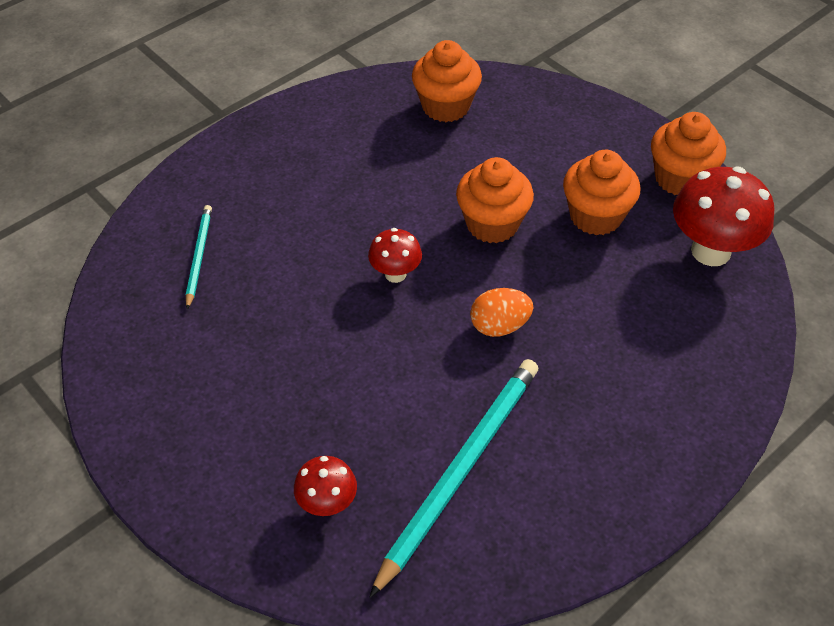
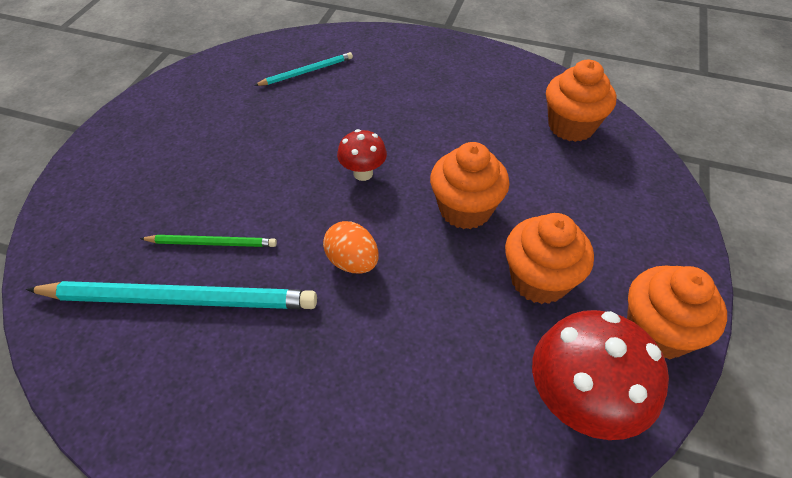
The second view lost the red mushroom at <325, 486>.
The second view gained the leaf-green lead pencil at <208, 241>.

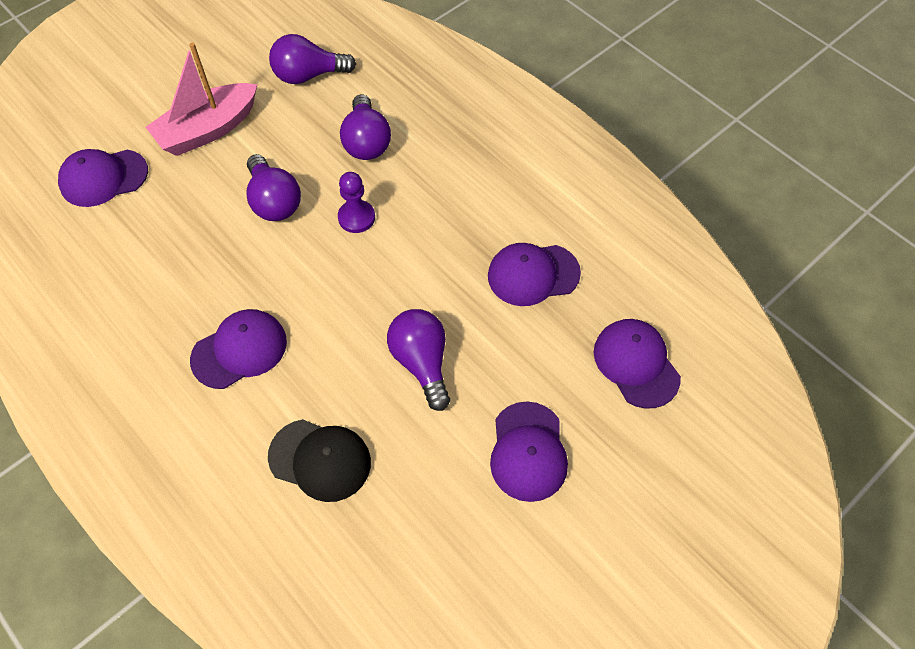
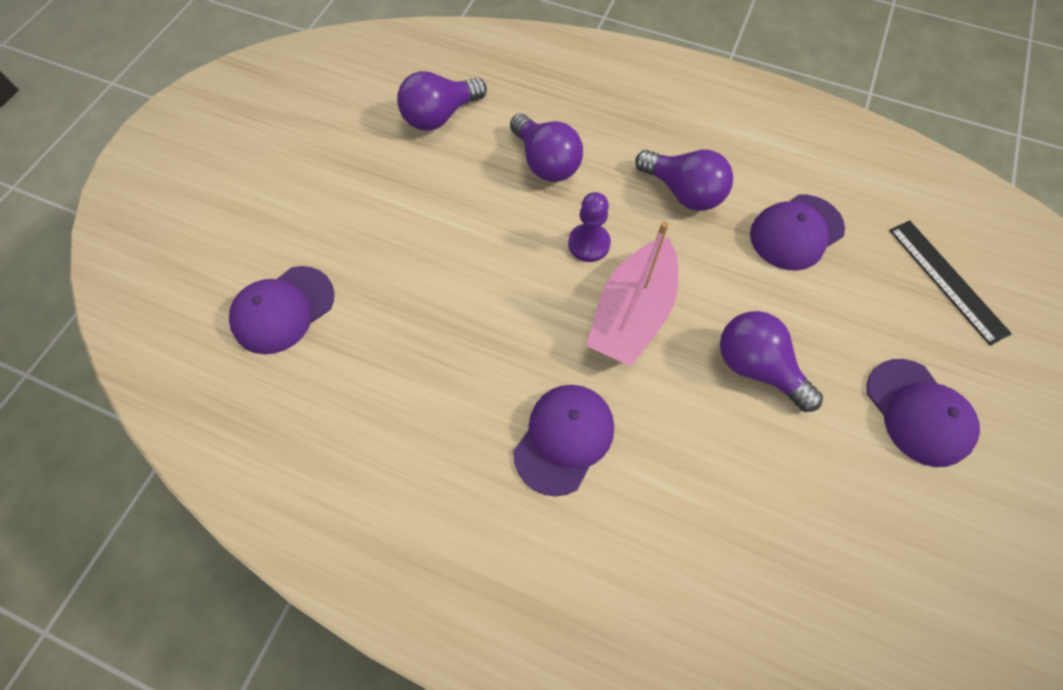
The rose-pink sailboat ended up elsewhere, having gone from <201, 99> to <632, 294>.
The purple light bulb ended up elsewhere, having gone from <274, 187> to <684, 180>.
The second view lost the ebony cap at <319, 460>.
Where the purple cap stood at <637, 364>, the ebony measuring stick came to stand at <950, 283>.

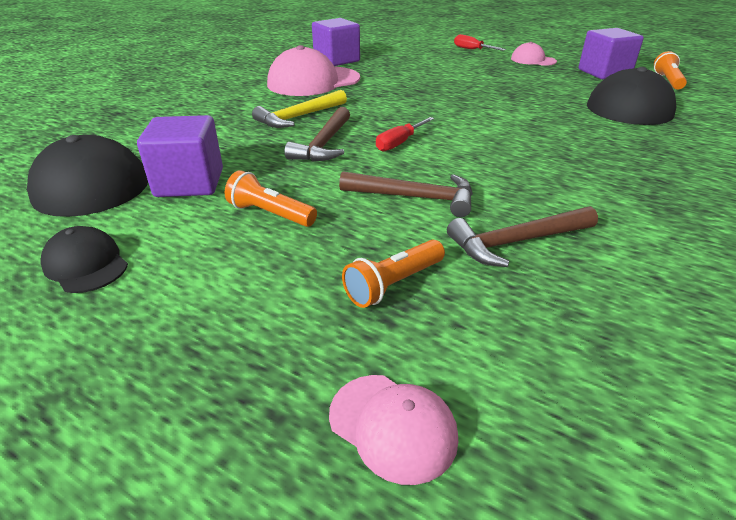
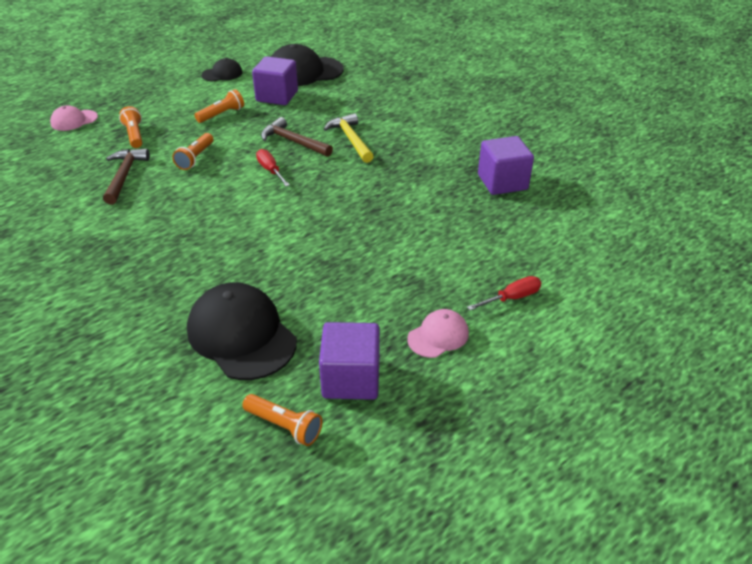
The second view lost the rose-pink cap at <313, 70>.
Where the brown claw hammer stood at <406, 194>, the orange-coloured flashlight came to stand at <192, 151>.

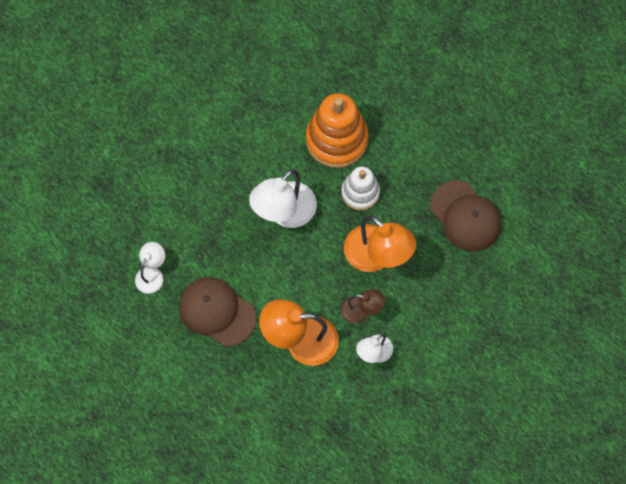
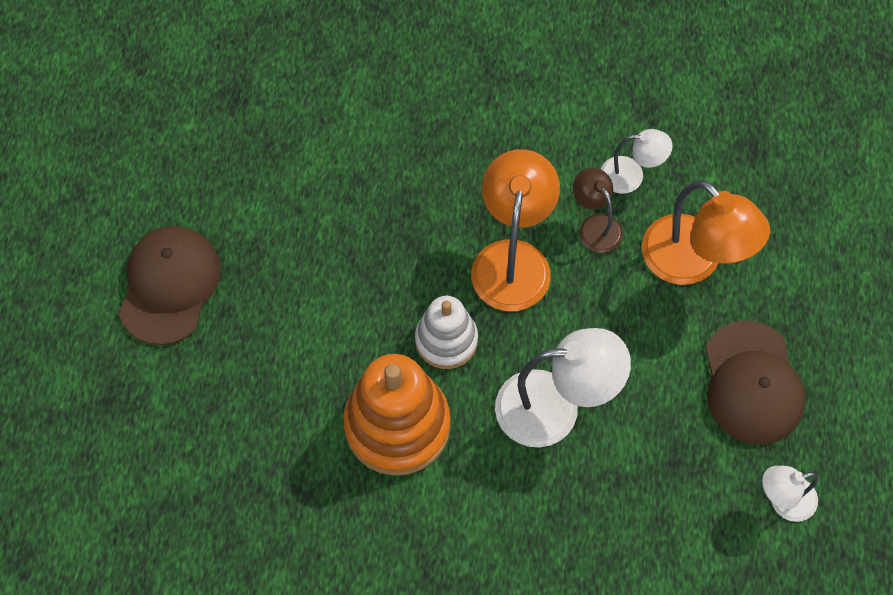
The brown cap ended up elsewhere, having gone from <465, 215> to <170, 285>.

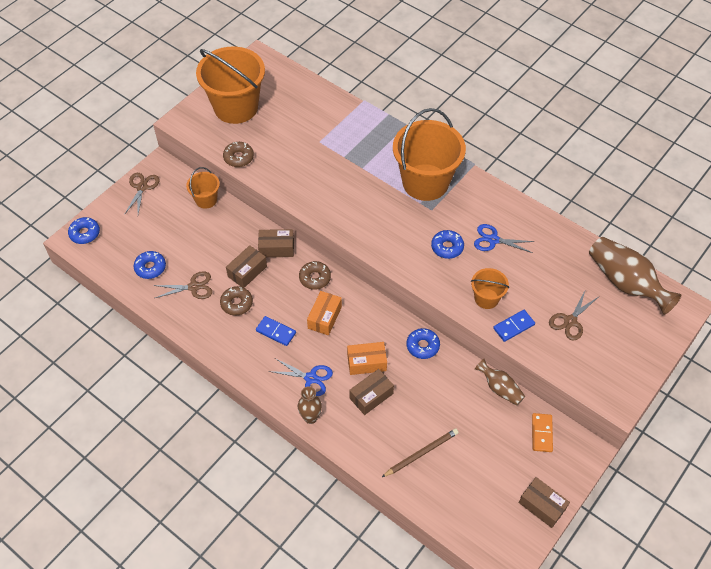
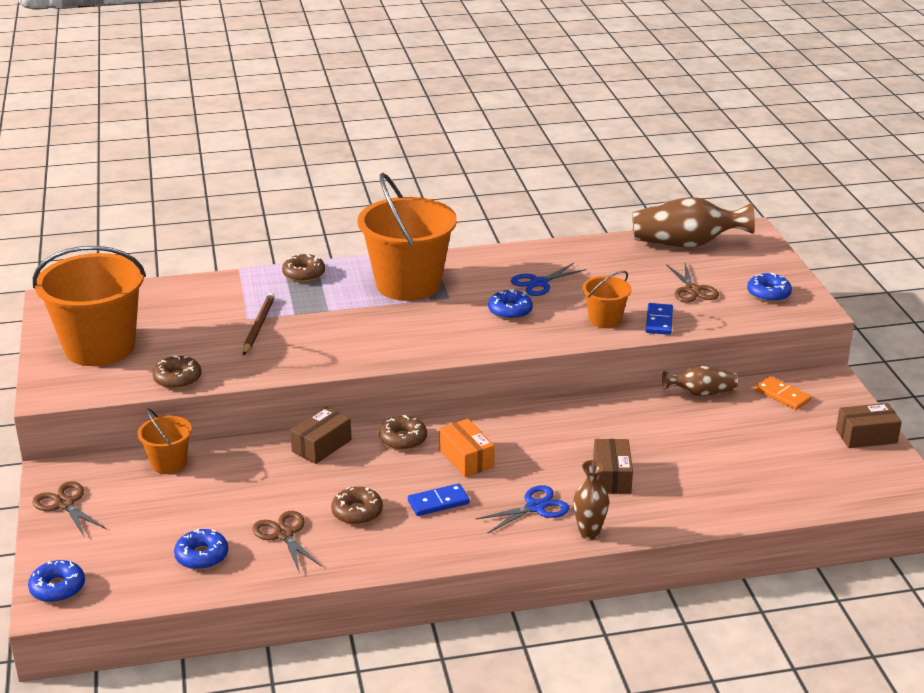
The brown shears at <182, 285> ended up facing another way, 60 degrees counterclockwise from before.
The second view lost the brown box at <246, 266>.
The second view lost the orange-coloured box at <367, 358>.
The brown lead pencil ended up elsewhere, having gone from <420, 452> to <259, 324>.
The blue doughnut ended up elsewhere, having gone from <423, 343> to <769, 287>.
The second view gained the brown doughnut at <303, 268>.

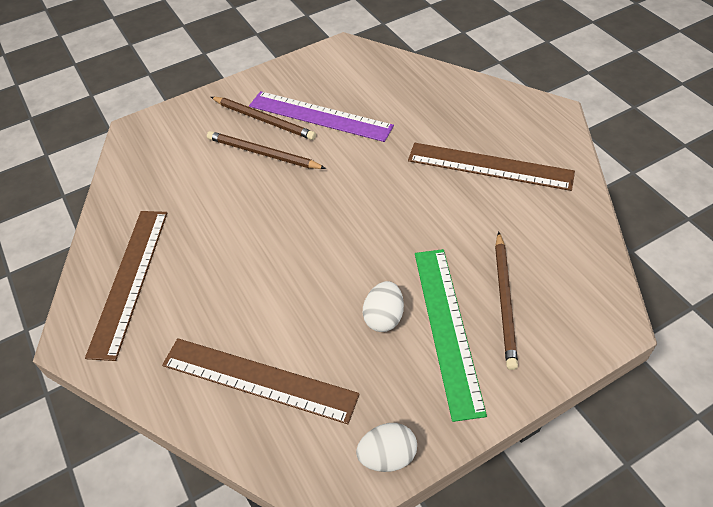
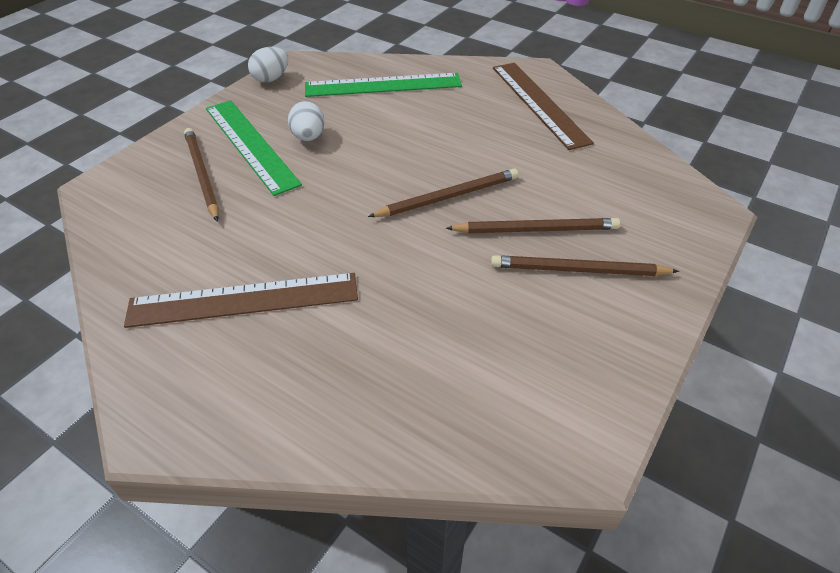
What was the brown measuring stick at <261, 381> turned into the leaf-green measuring stick at <383, 85>.
The second view lost the purple measuring stick at <321, 116>.
The second view gained the brown lead pencil at <443, 193>.

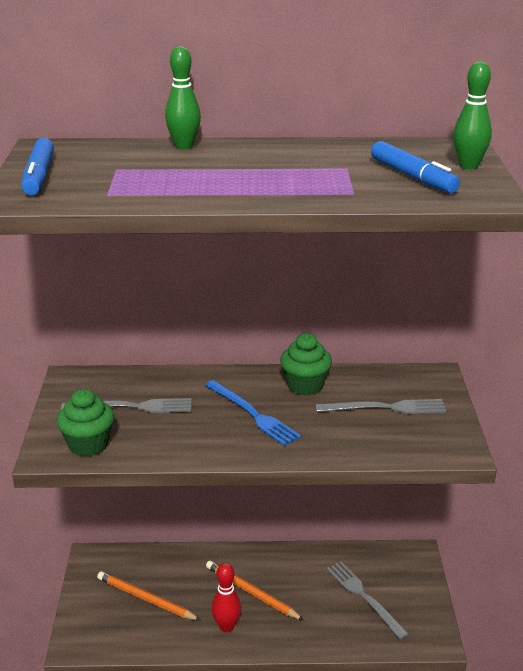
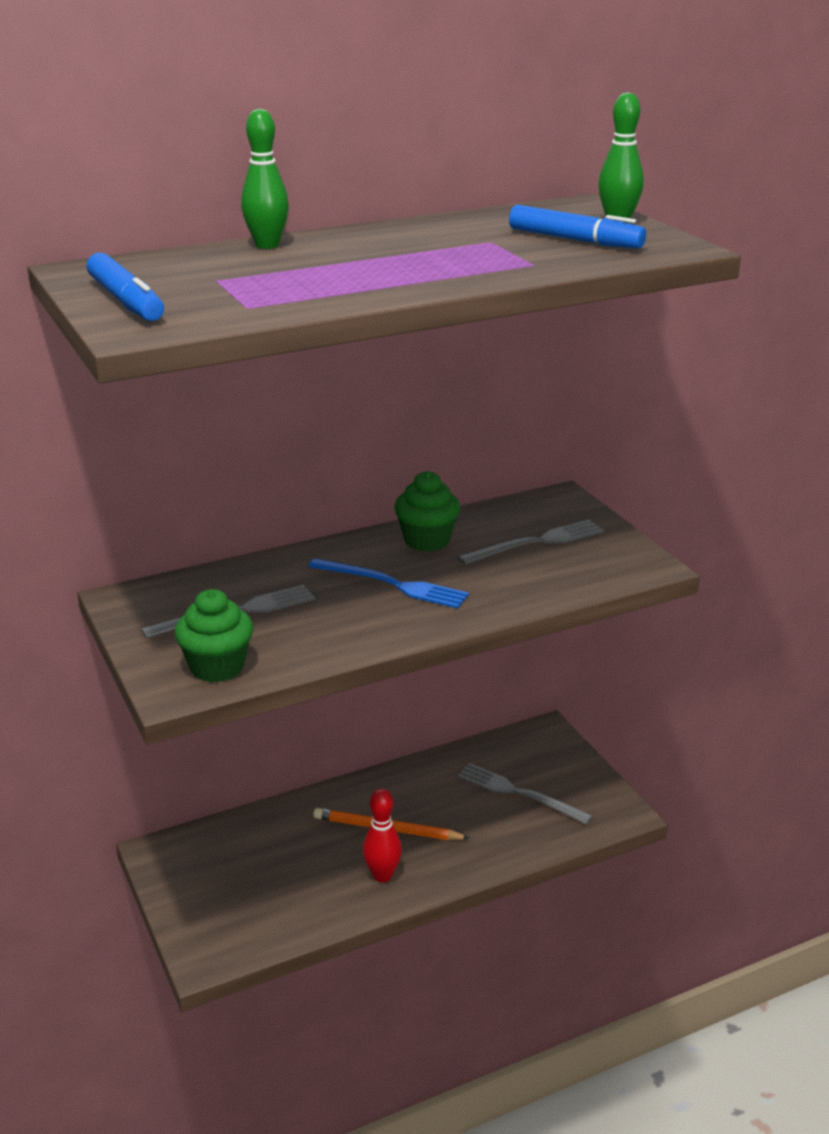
The second view lost the orange-coloured lead pencil at <149, 596>.

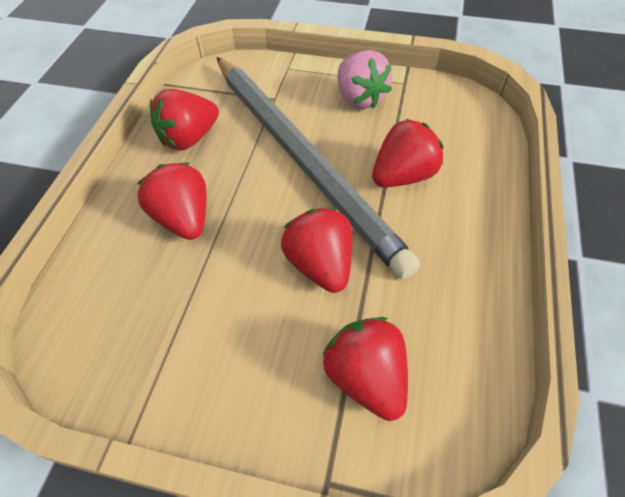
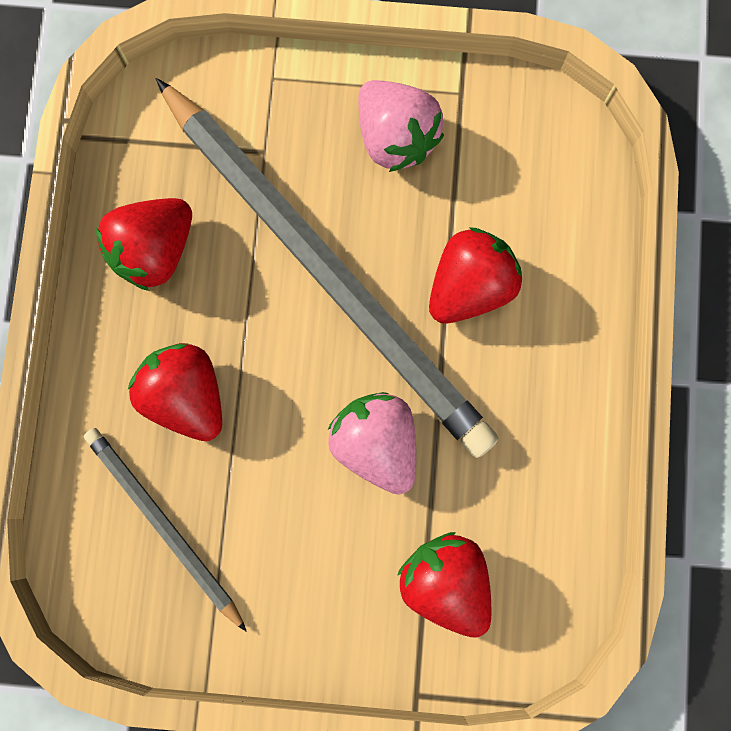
What was the red strawberry at <316, 250> turned into the rose-pink strawberry at <372, 443>.
The second view gained the ash-grey lead pencil at <165, 530>.

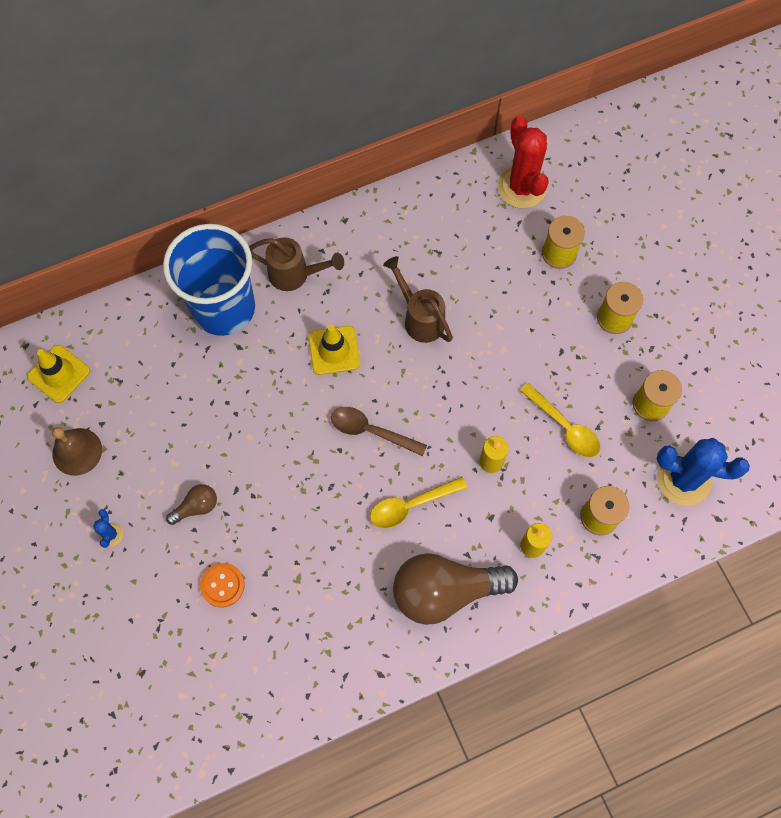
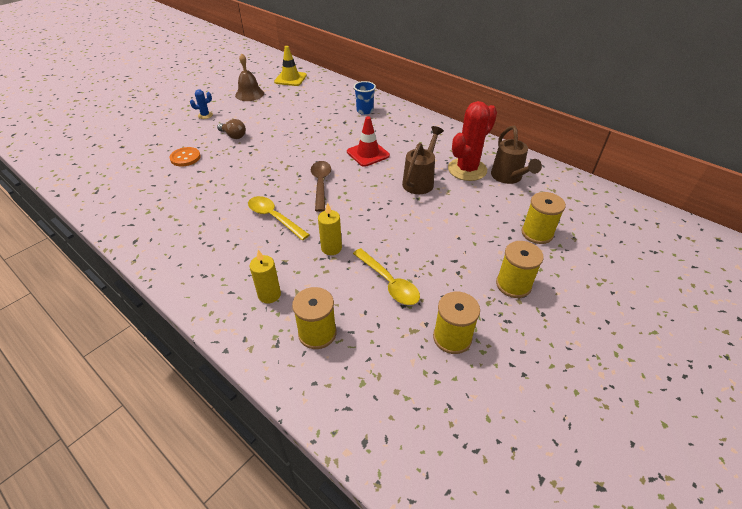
The size of the blue beaker at <209, 280> changed by a factor of 0.41.
The brown watering can ended up elsewhere, having gone from <296, 264> to <516, 155>.
What was the bright yellow road cone at <334, 350> turned into the red road cone at <368, 141>.
The second view lost the brown light bulb at <455, 589>.
The red cactus ended up elsewhere, having gone from <523, 162> to <472, 141>.
The bright yellow tablespoon at <560, 420> ended up facing another way, 60 degrees counterclockwise from before.
The second view lost the blue cactus at <703, 472>.

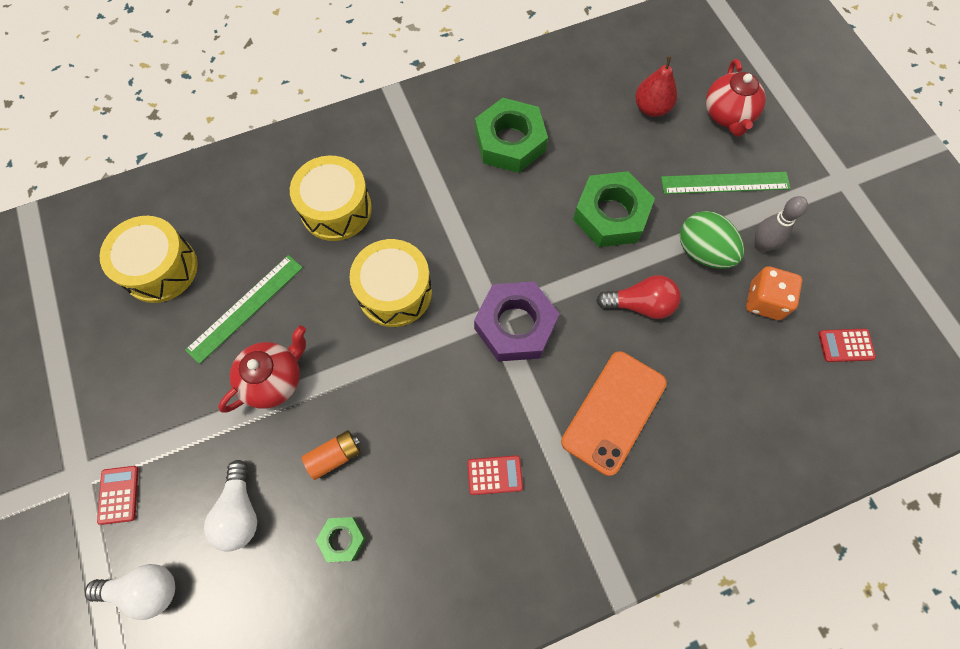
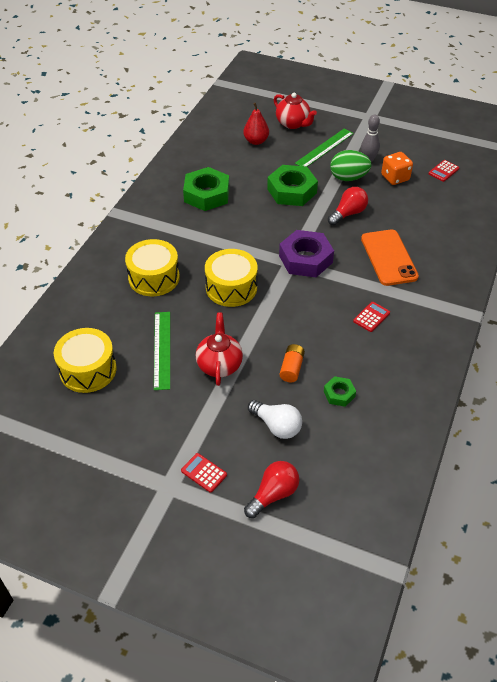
What was the white light bulb at <130, 592> turned into the red light bulb at <271, 489>.

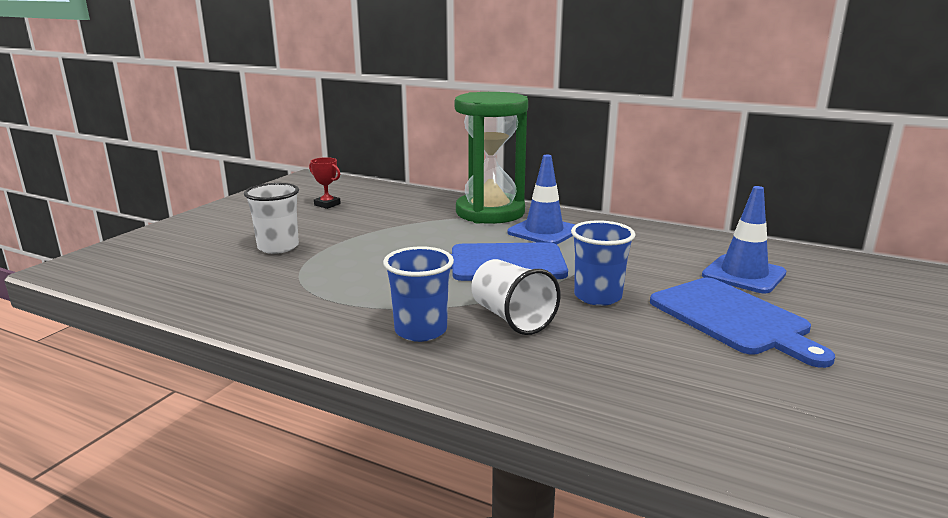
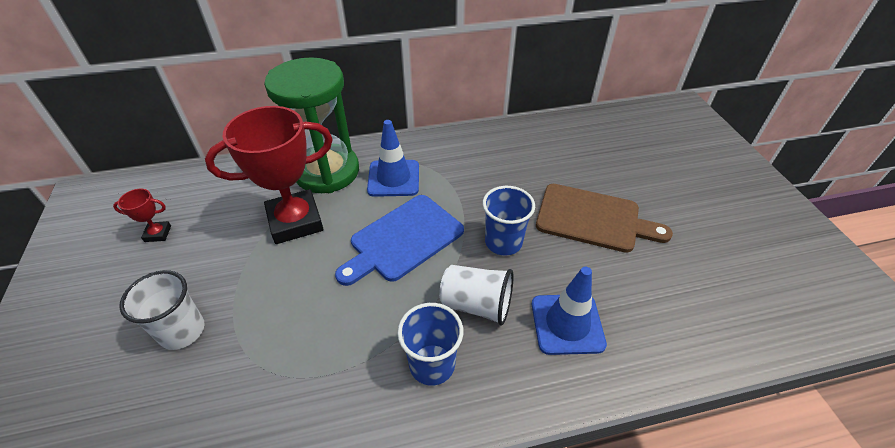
What was the blue cutting board at <742, 323> turned into the brown cutting board at <604, 218>.
The blue road cone ended up elsewhere, having gone from <744, 239> to <569, 311>.
The second view gained the red award cup at <269, 175>.

